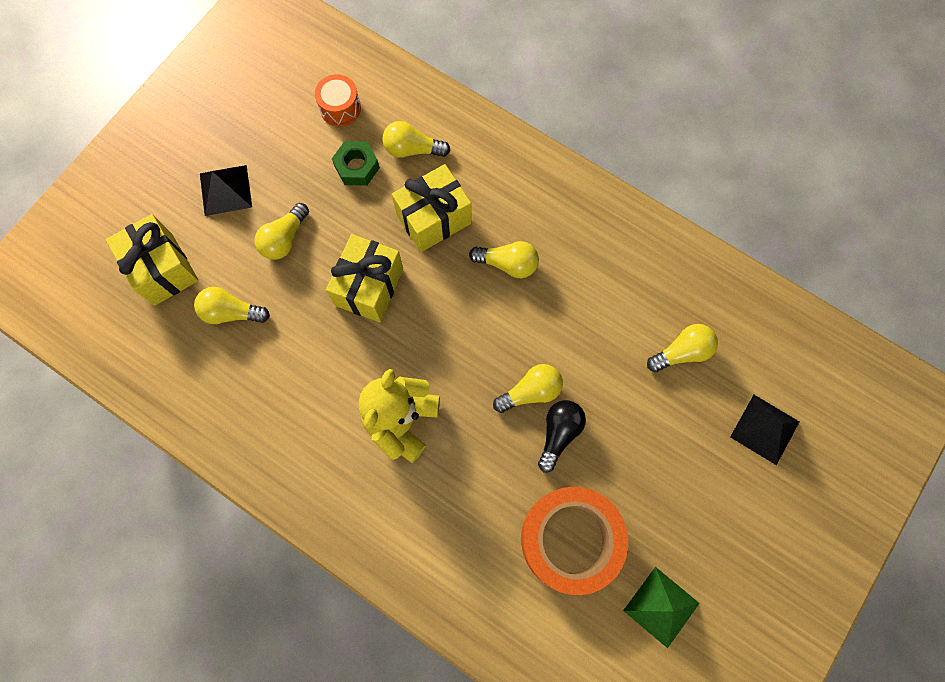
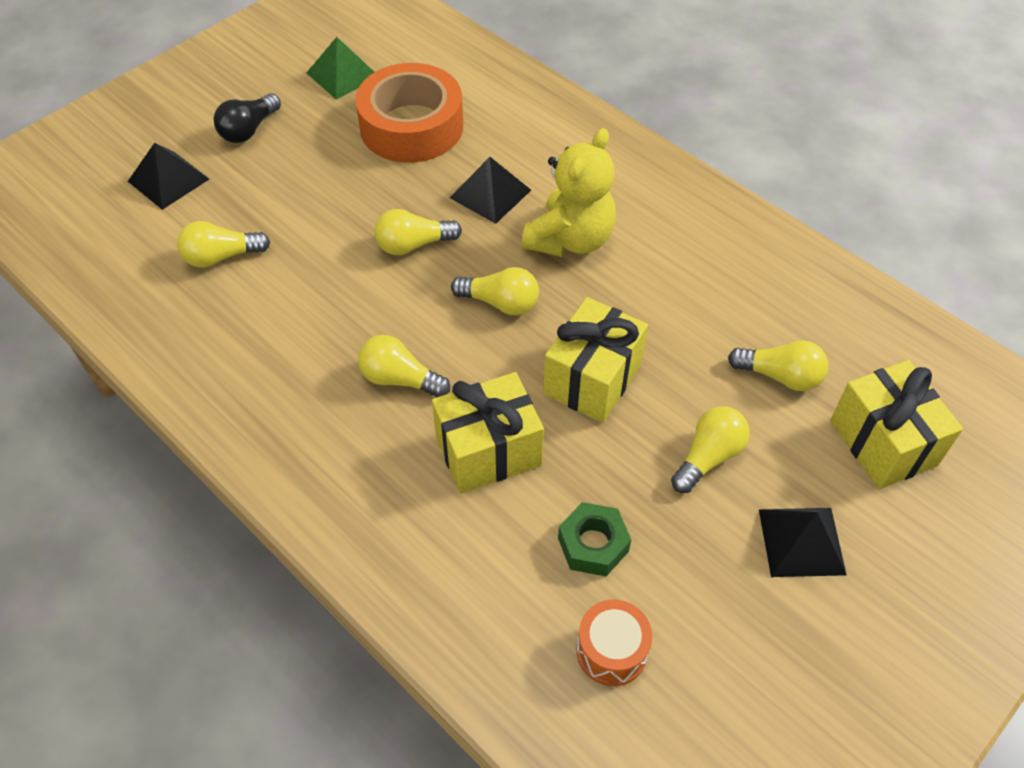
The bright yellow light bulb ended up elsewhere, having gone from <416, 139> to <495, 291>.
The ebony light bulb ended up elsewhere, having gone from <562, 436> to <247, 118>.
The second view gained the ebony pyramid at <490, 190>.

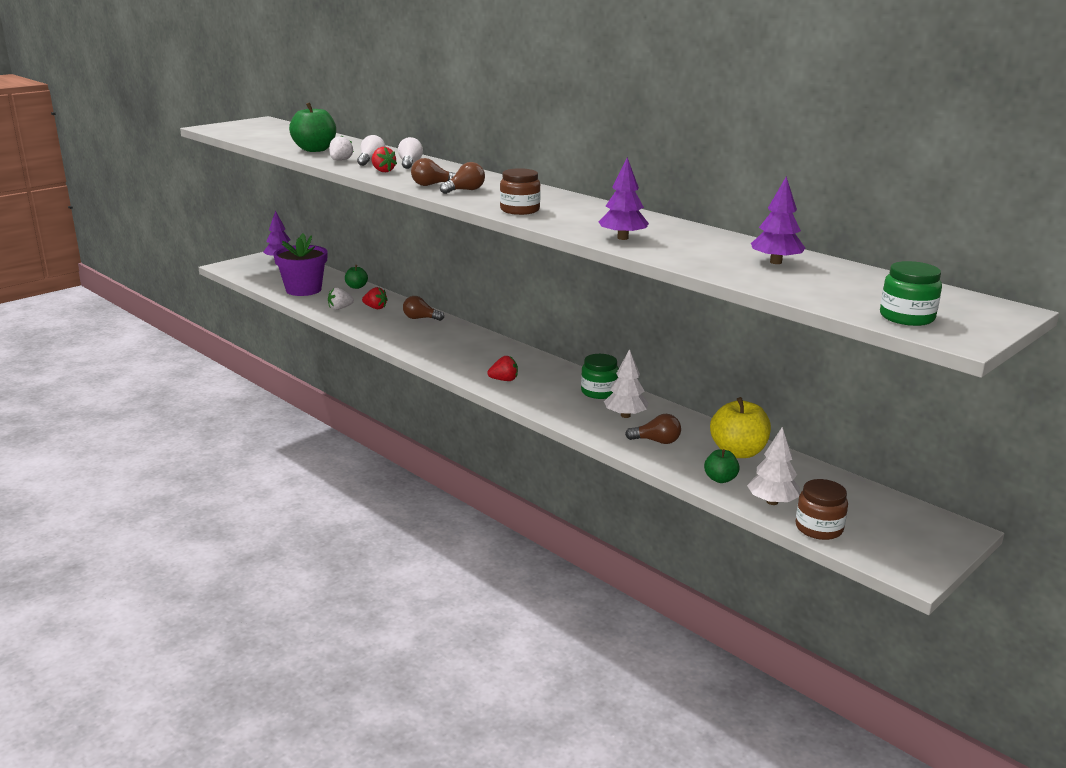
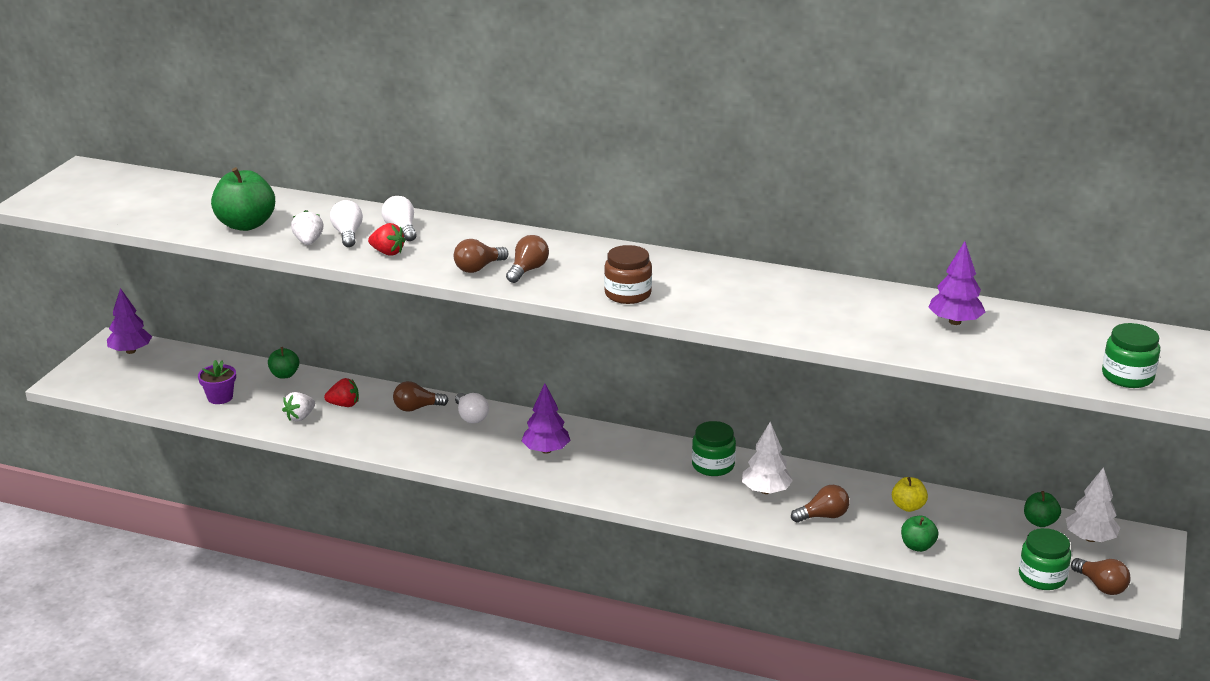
The size of the purple plant pot at <300, 264> changed by a factor of 0.52.
The second view lost the red strawberry at <502, 368>.
The purple tree ended up elsewhere, having gone from <624, 198> to <546, 419>.
The size of the bright yellow toy apple at <740, 427> changed by a factor of 0.55.
The white tree ended up elsewhere, having gone from <773, 466> to <1093, 504>.
What was the brown jar at <821, 509> turned into the leaf-green jar at <1045, 559>.
The second view gained the white light bulb at <472, 408>.
The second view gained the leaf-green toy apple at <1042, 509>.
The second view gained the brown light bulb at <1101, 576>.

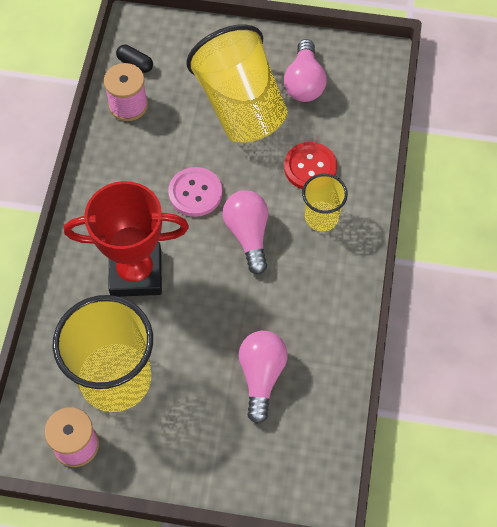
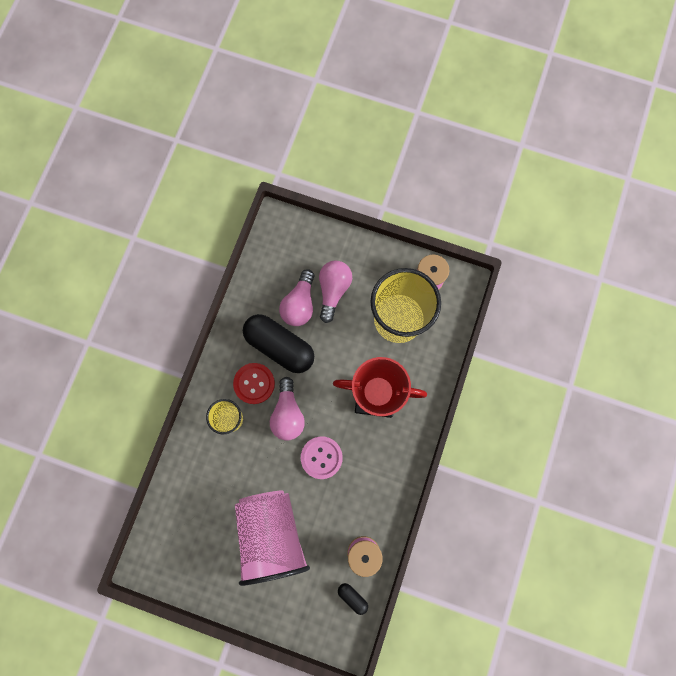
What was the bright yellow beaker at <237, 83> turned into the rose-pink beaker at <272, 538>.
The rose-pink light bulb ended up elsewhere, having gone from <305, 70> to <335, 291>.
The red sewing button ended up elsewhere, having gone from <310, 165> to <254, 383>.
The second view gained the ebony capsule at <278, 343>.

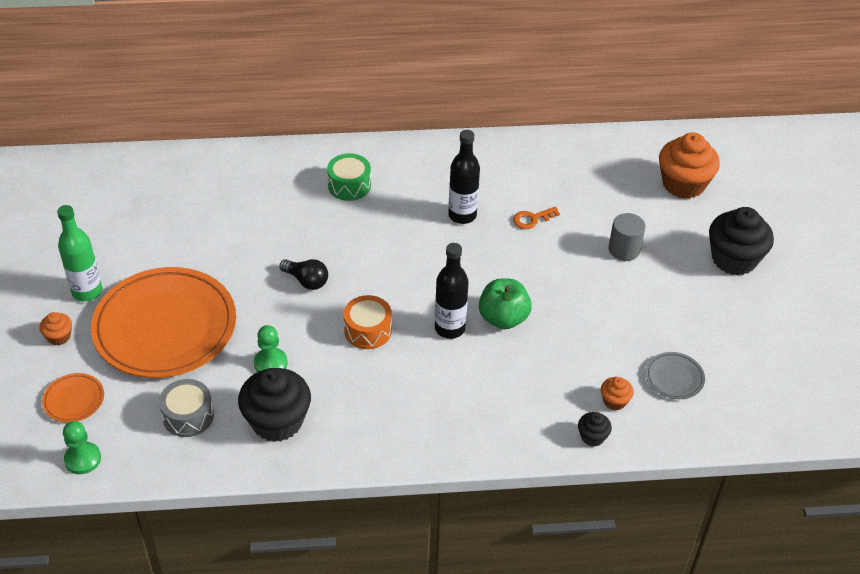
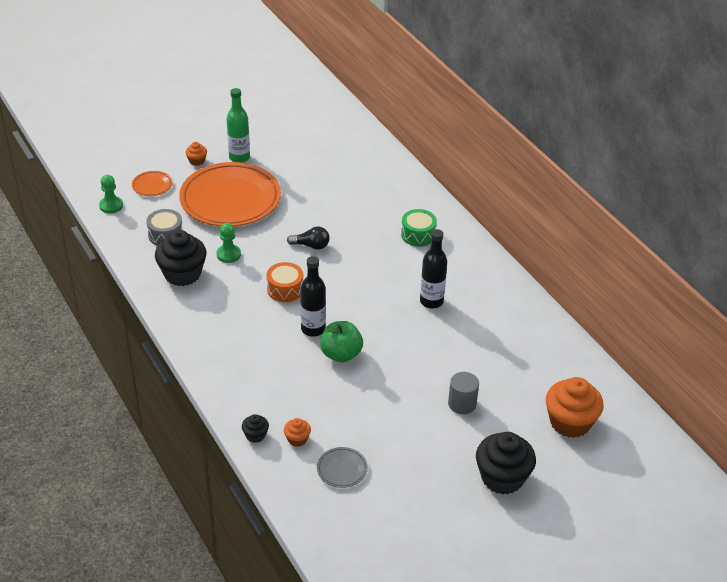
The ebony light bulb at <303, 274> ended up facing another way, 90 degrees counterclockwise from before.
The second view lost the orange-coloured latchkey at <536, 218>.

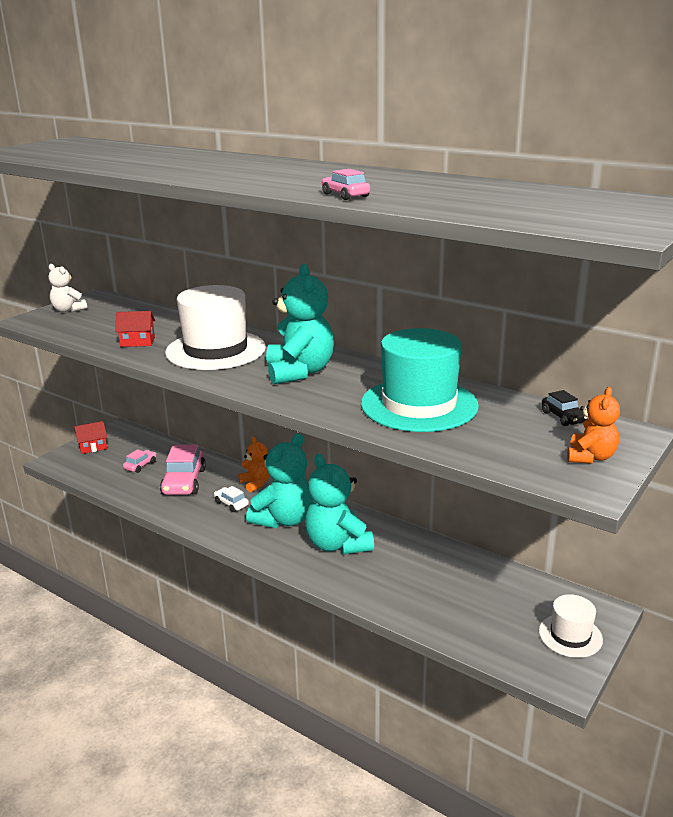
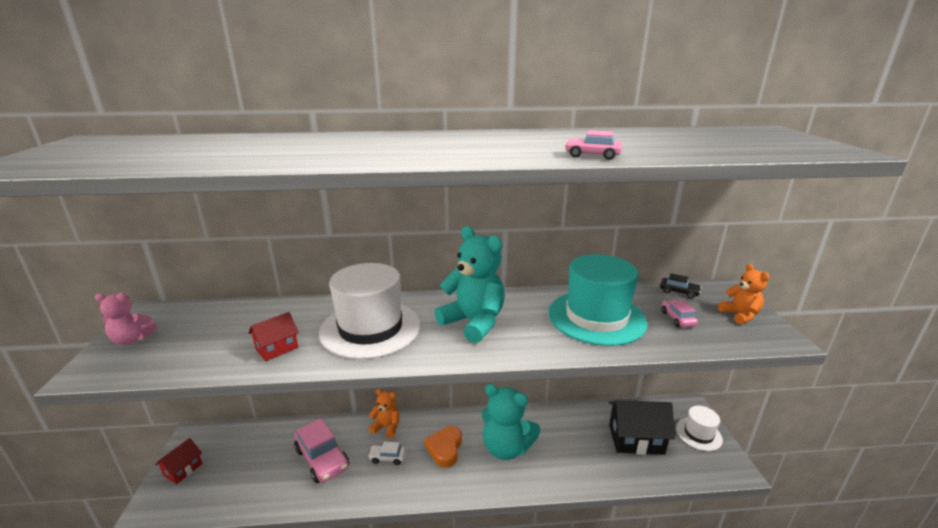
What was the white teddy at <68, 288> turned into the rose-pink teddy at <126, 319>.
The rose-pink automobile ended up elsewhere, having gone from <139, 461> to <679, 313>.
Where the teal teddy stood at <279, 480>, the orange-coloured heart shape came to stand at <443, 446>.
The second view gained the ebony cottage at <642, 427>.

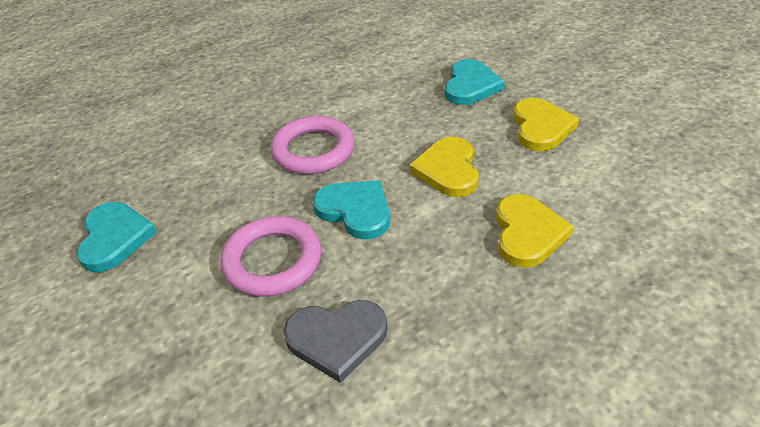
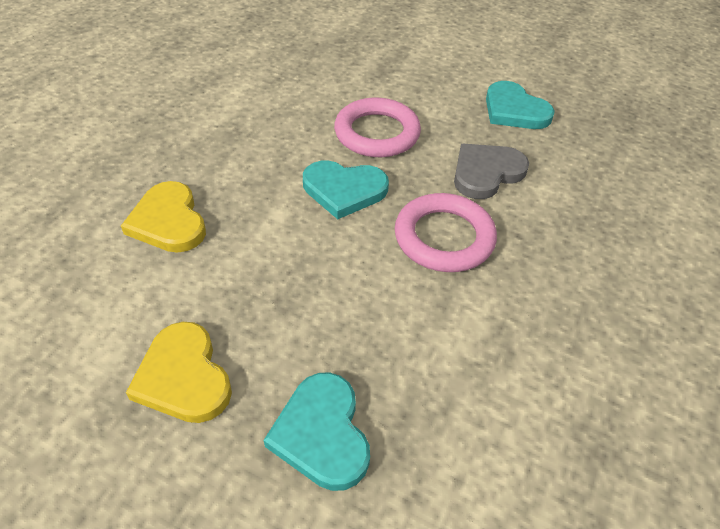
The ash-grey heart shape ended up elsewhere, having gone from <335, 341> to <491, 171>.
The second view lost the bright yellow heart shape at <444, 167>.

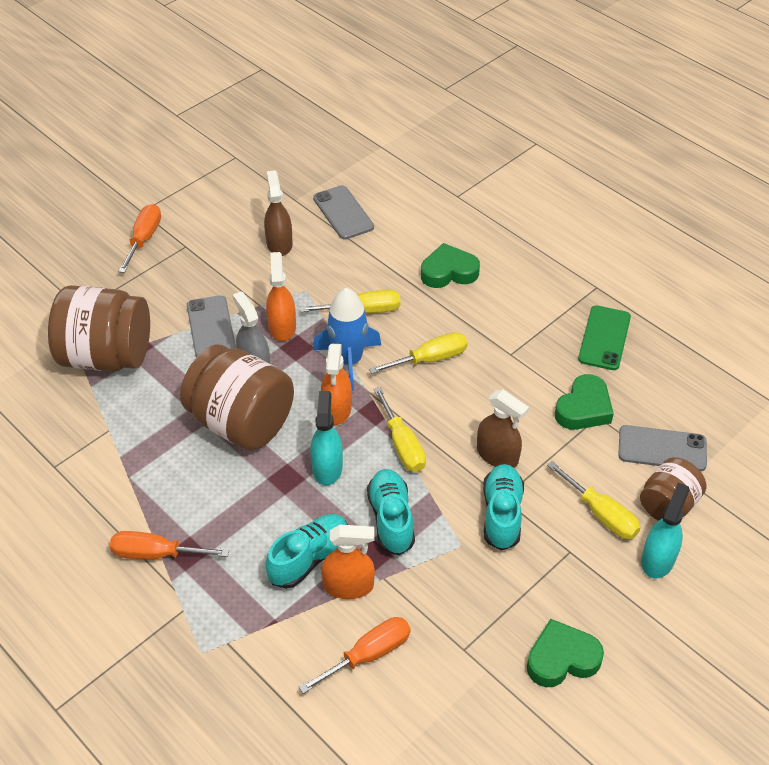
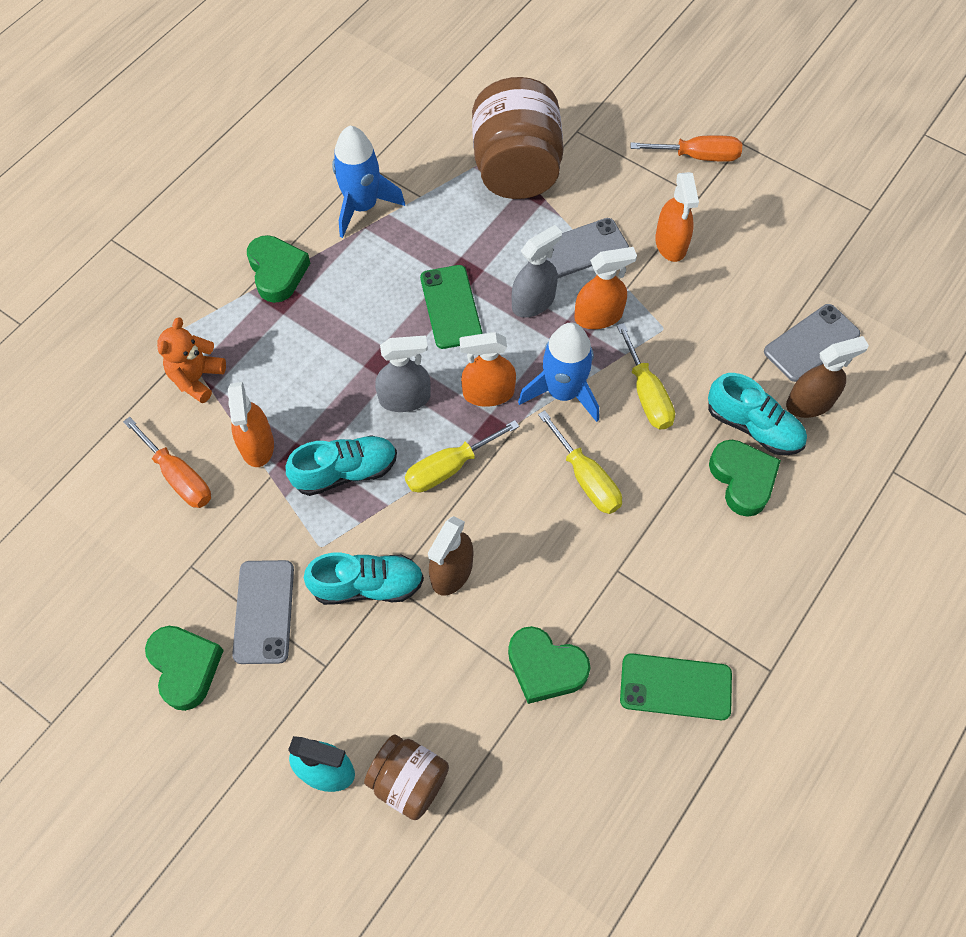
Where the orange-coloured hand screwdriver stood at <169, 545>, the leaf-green heart shape came to stand at <278, 269>.
Where the brown jar stood at <237, 397>, the leaf-green mobile phone came to stand at <451, 307>.
The brown sprayer ended up elsewhere, having gone from <278, 213> to <827, 377>.
The teal sneaker ended up elsewhere, having gone from <307, 551> to <757, 414>.
What was the teal sprayer at <326, 438> turned into the ash-grey sprayer at <403, 373>.
The second view lost the bright yellow hand screwdriver at <594, 500>.
The ash-grey mobile phone ended up elsewhere, having gone from <662, 448> to <263, 612>.
The second view gained the orange-coloured teddy at <191, 360>.
The second view gained the blue spaceship at <368, 182>.
The second view gained the orange-coloured sprayer at <677, 217>.

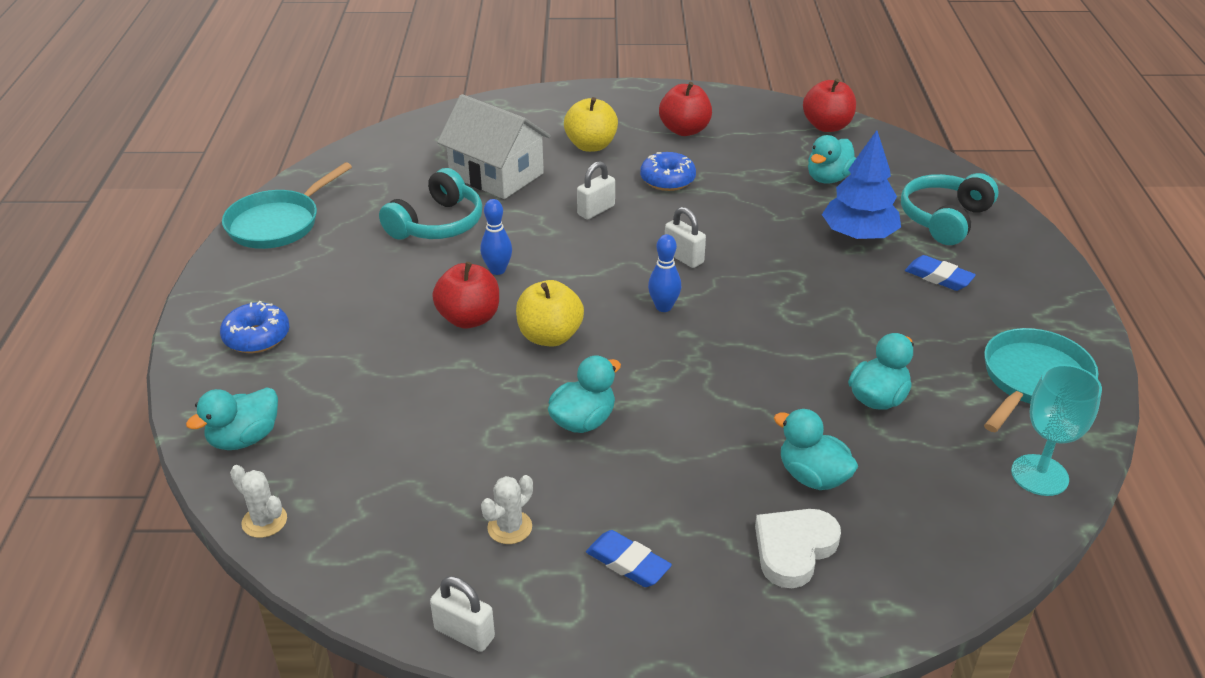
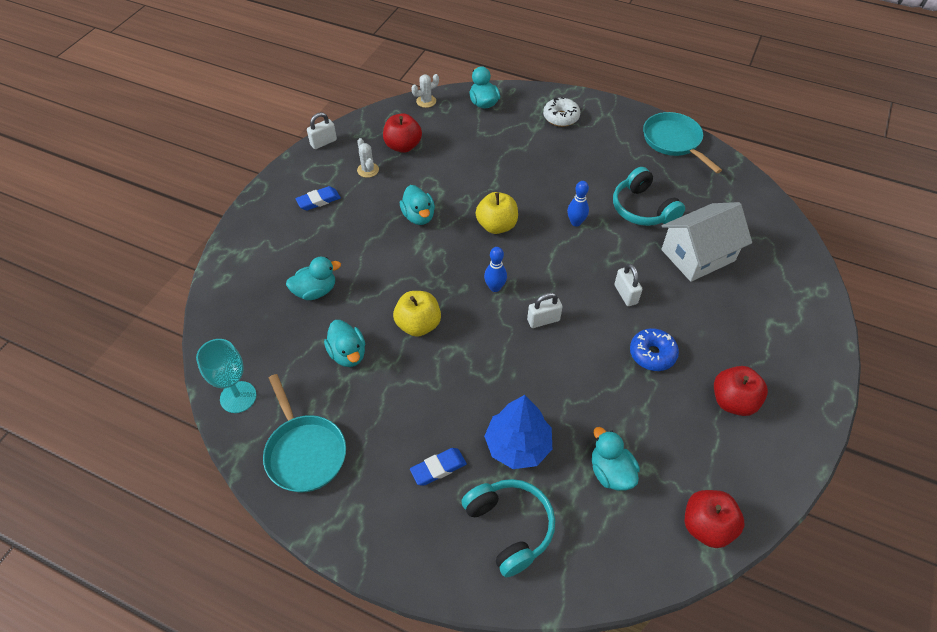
What was the blue doughnut at <254, 327> turned into the white doughnut at <561, 112>.
The red toy apple ended up elsewhere, having gone from <465, 295> to <402, 133>.
The bright yellow toy apple ended up elsewhere, having gone from <591, 124> to <417, 314>.
The second view lost the white heart shape at <798, 548>.

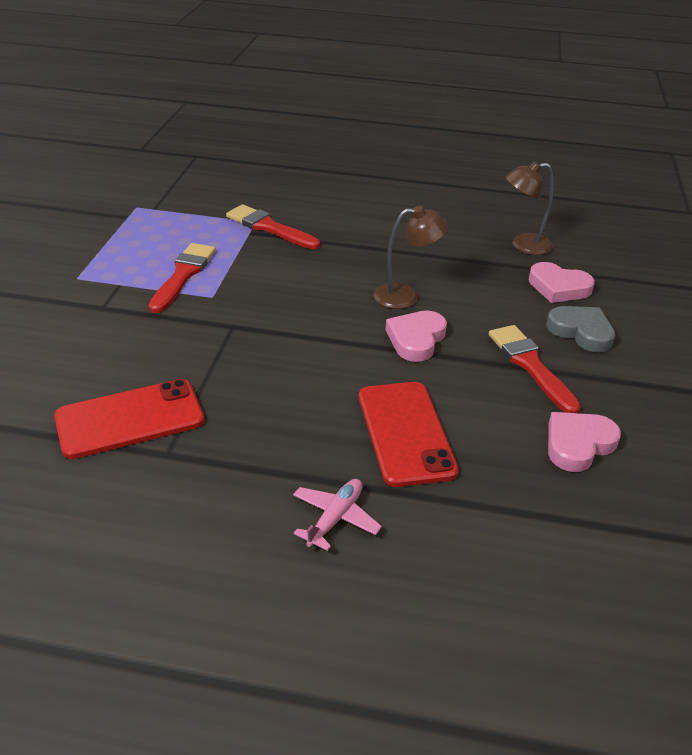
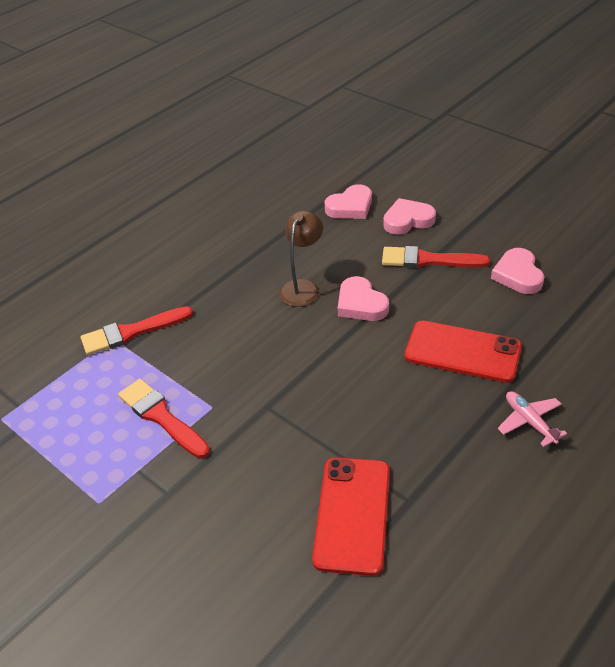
The second view lost the brown lamp at <530, 208>.
What was the ash-grey heart shape at <580, 329> turned into the rose-pink heart shape at <409, 216>.

